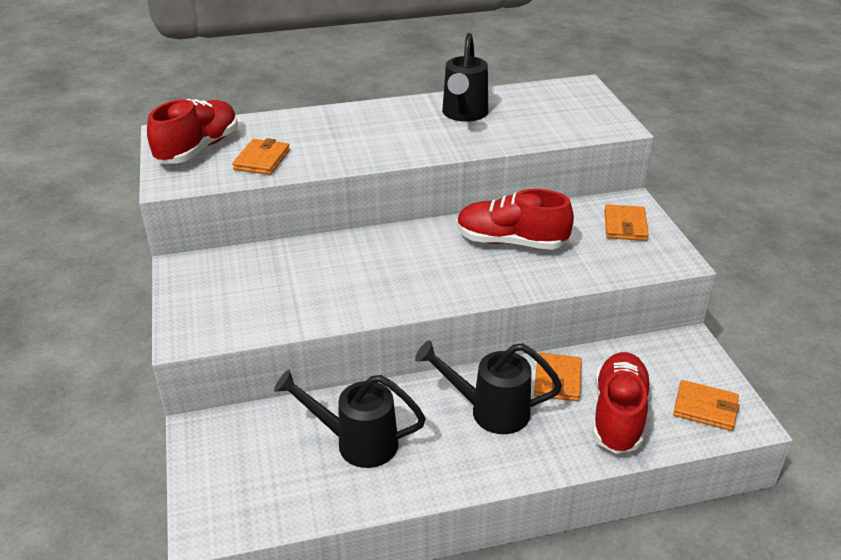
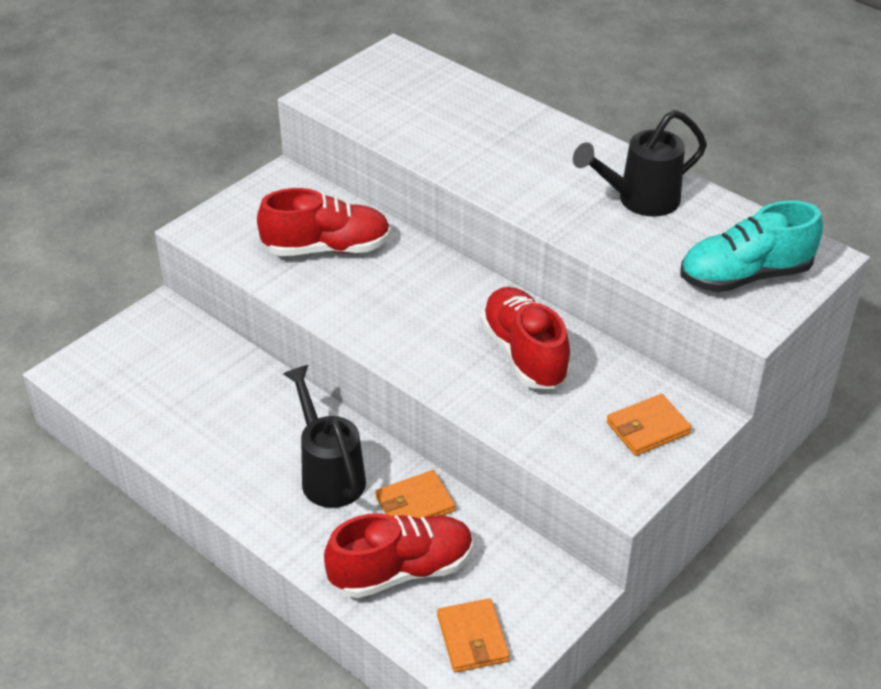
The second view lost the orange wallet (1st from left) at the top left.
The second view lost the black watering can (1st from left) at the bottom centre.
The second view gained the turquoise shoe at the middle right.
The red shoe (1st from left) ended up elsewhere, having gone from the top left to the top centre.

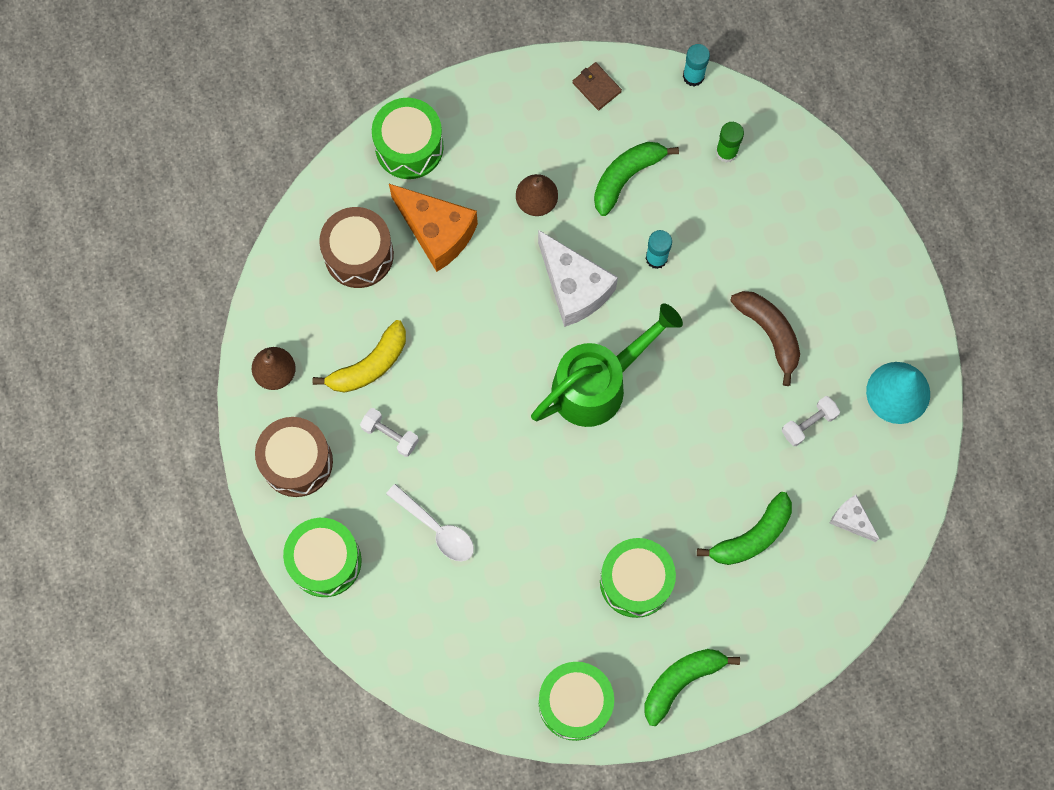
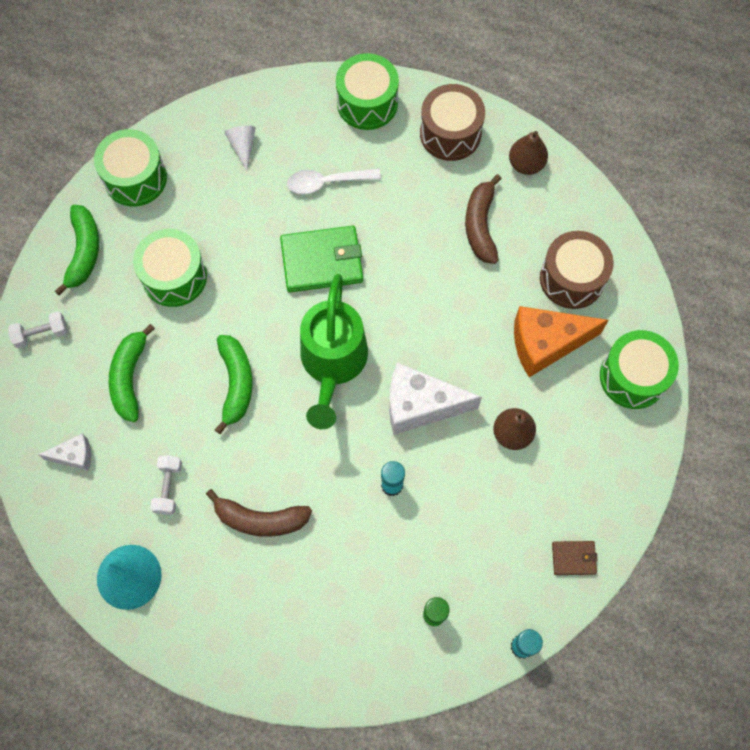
The second view gained the white cone at the top left.
The second view gained the green wallet at the centre.
The white dumbbell (1st from left) ended up elsewhere, having gone from the centre to the middle left.
The green banana (1st from left in the first image) ended up elsewhere, having gone from the top centre to the middle left.
What was the yellow banana at the centre turned into the brown banana (2nd from left) at the top centre.

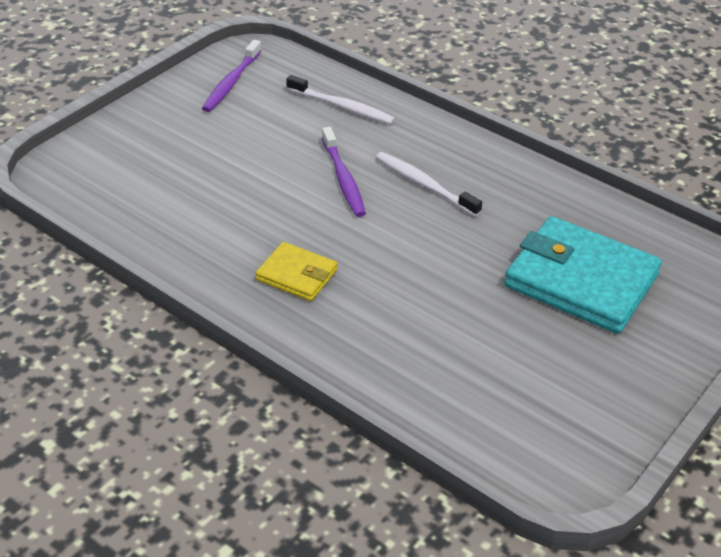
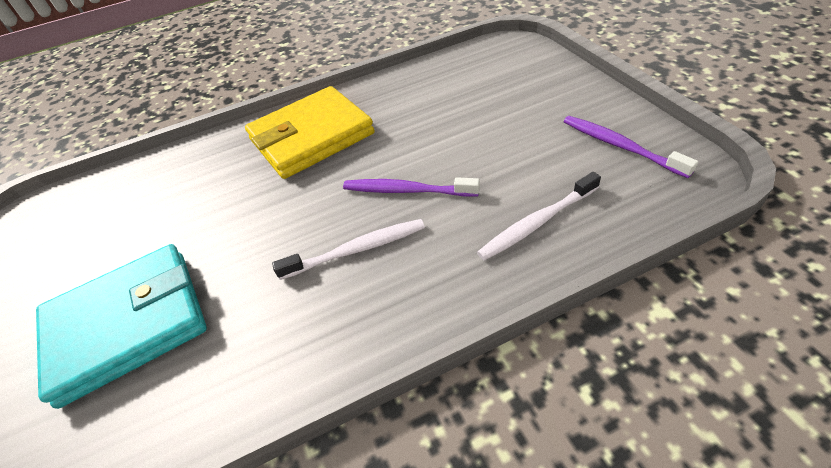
The size of the yellow wallet at the centre changed by a factor of 1.93.

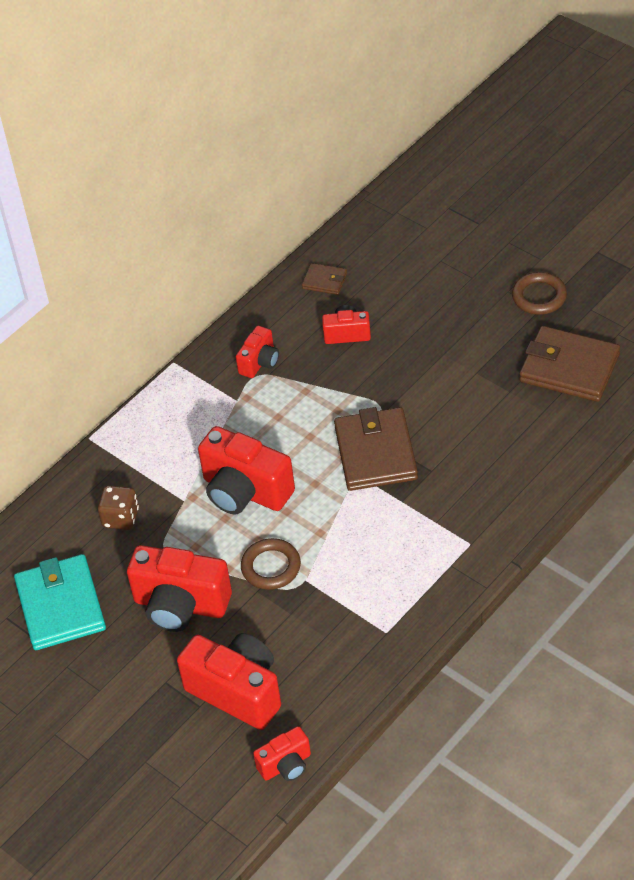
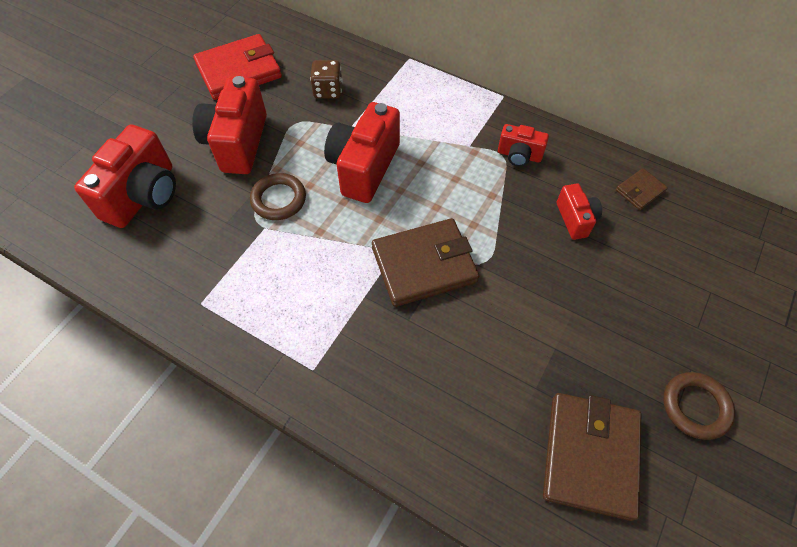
The second view lost the red camera (5th from left) at the bottom centre.
What was the turquoise wallet at the bottom left turned into the red wallet at the top left.
The brown wallet (1st from left in the first image) at the top centre ended up facing another way, 45 degrees clockwise from before.

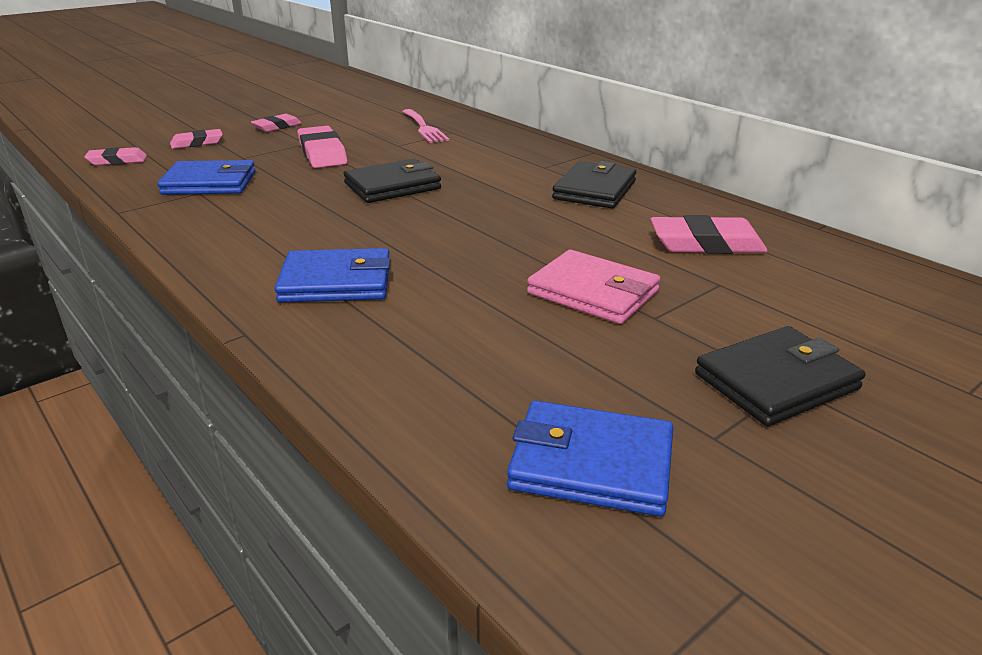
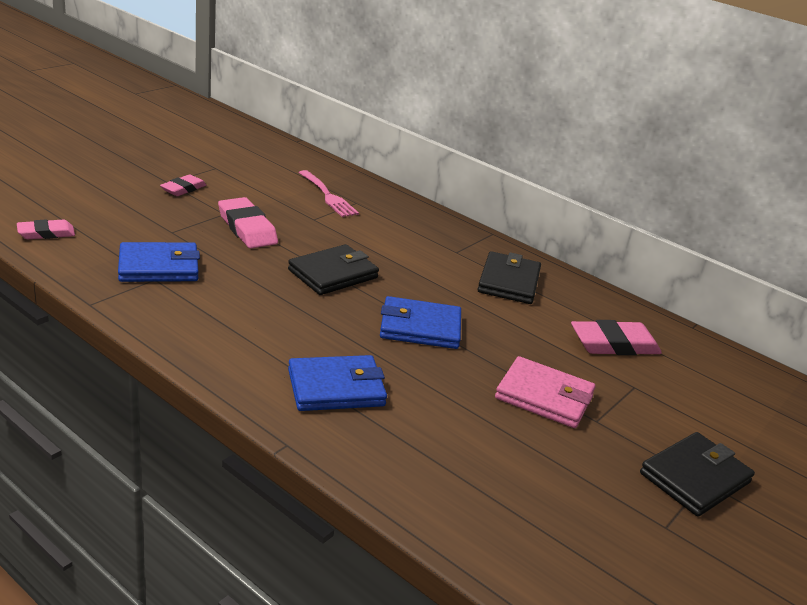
The second view lost the pink eraser (2nd from left) at the top left.
The blue wallet (3rd from left) ended up elsewhere, having gone from the bottom centre to the centre.

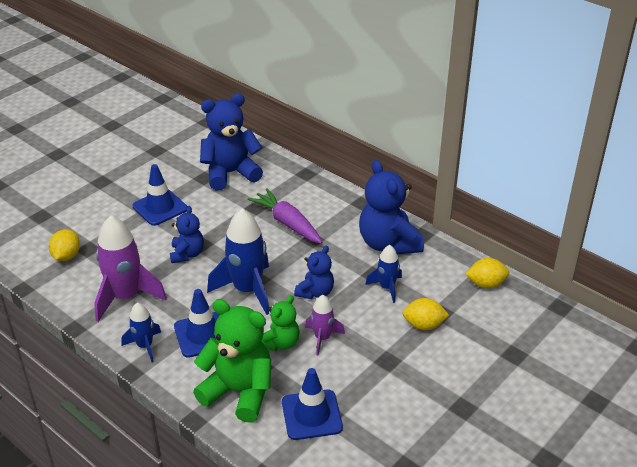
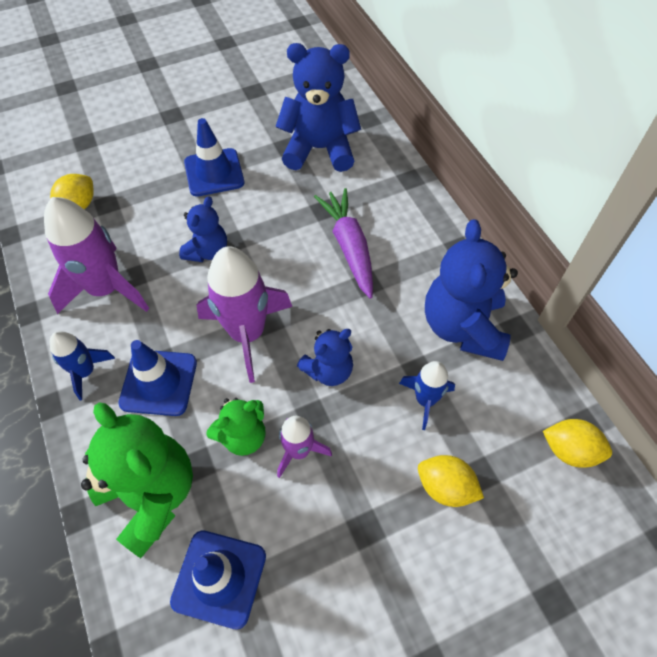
What was the blue rocket (2nd from left) at the centre turned into the purple rocket (2nd from left) at the centre.

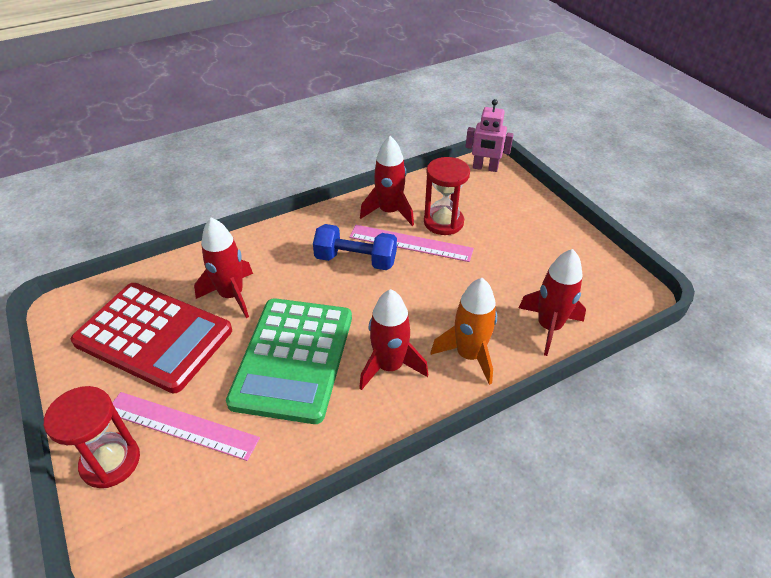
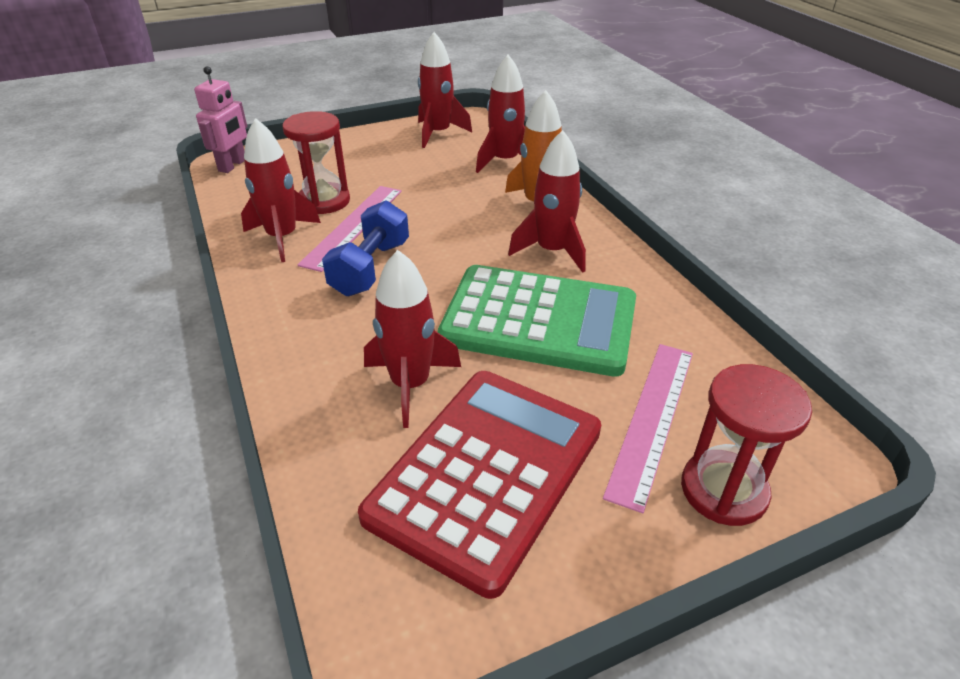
The second view gained the red rocket (3rd from left) at the top centre.

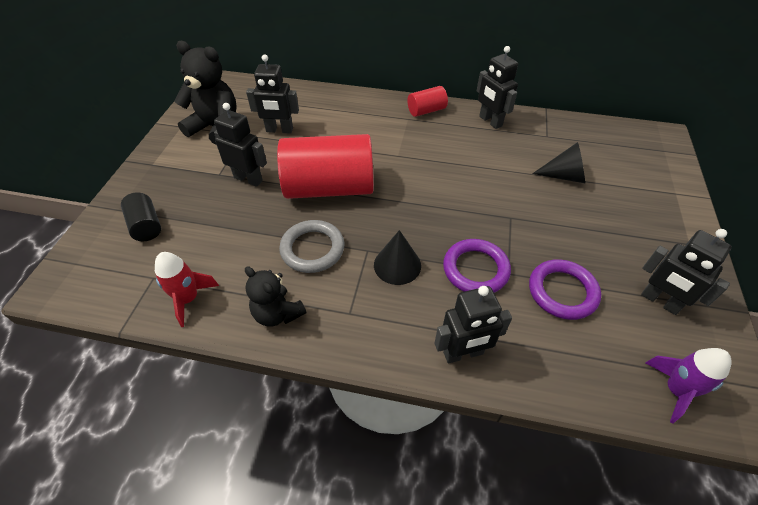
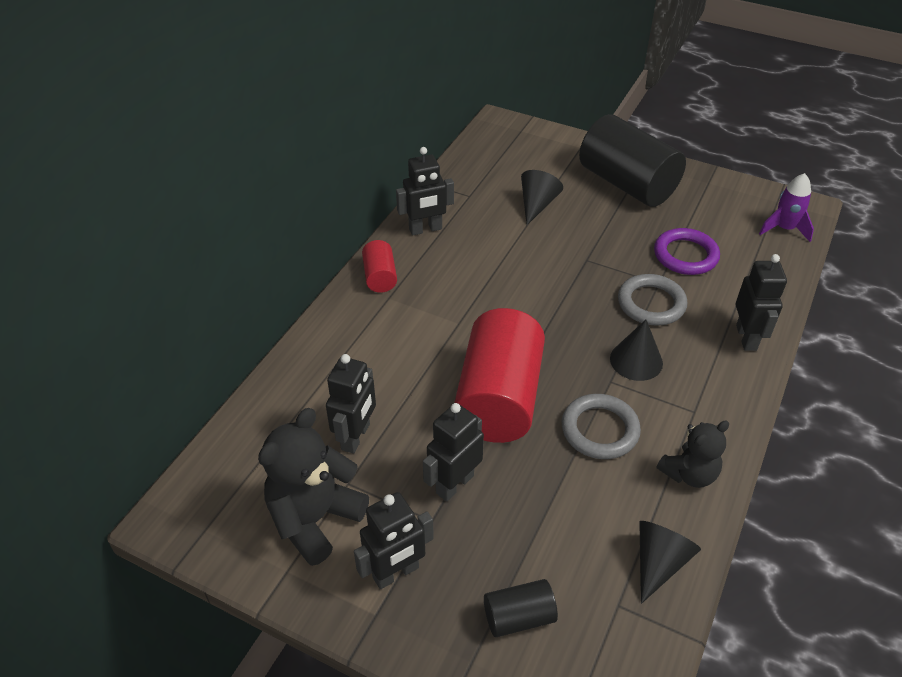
The second view gained the black cylinder (2nd from left) at the top right.
The black robot (5th from left in the first image) ended up elsewhere, having gone from the middle right to the bottom centre.
Where the red rocket stood at the middle left, the black cone (3rd from left) came to stand at the bottom right.
What was the purple ring (1st from left) at the centre turned into the grey ring (2nd from left) at the middle right.

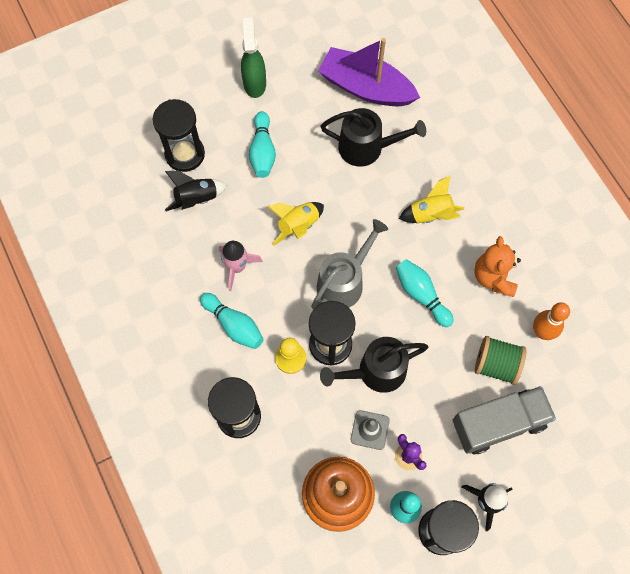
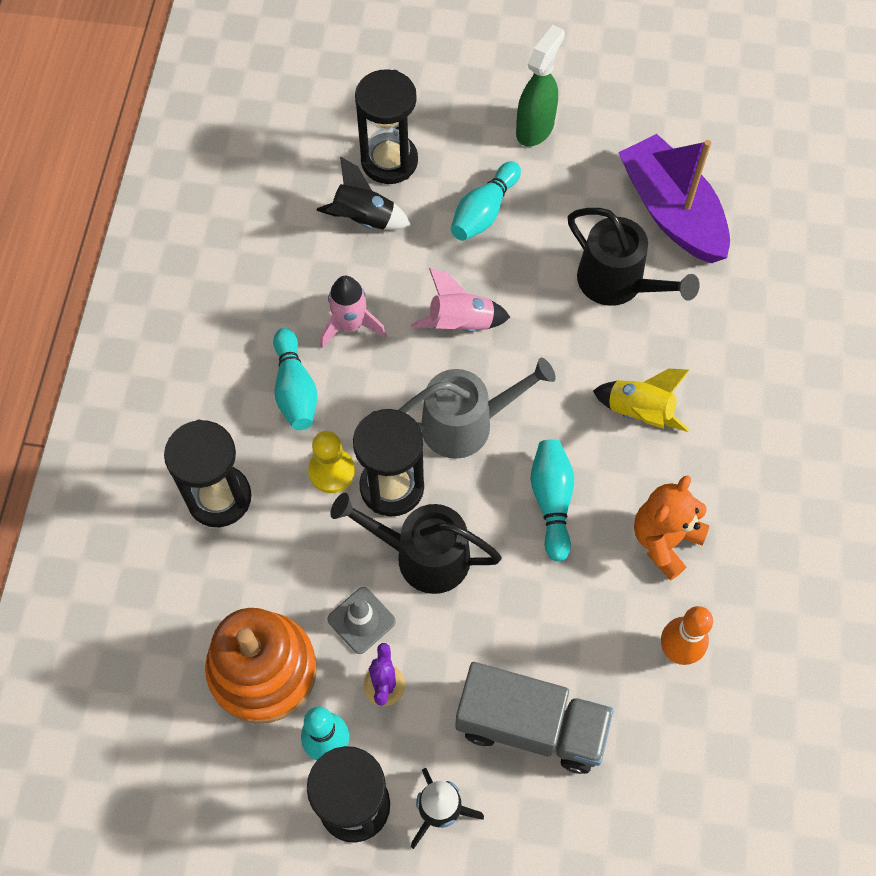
The second view lost the green spool at the middle right.
What was the yellow rocket (1st from left) at the centre turned into the pink rocket (2nd from left) at the centre.

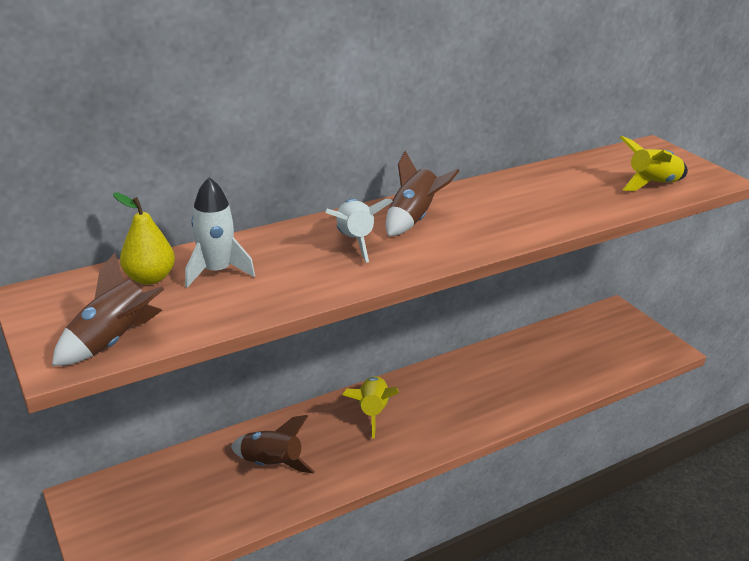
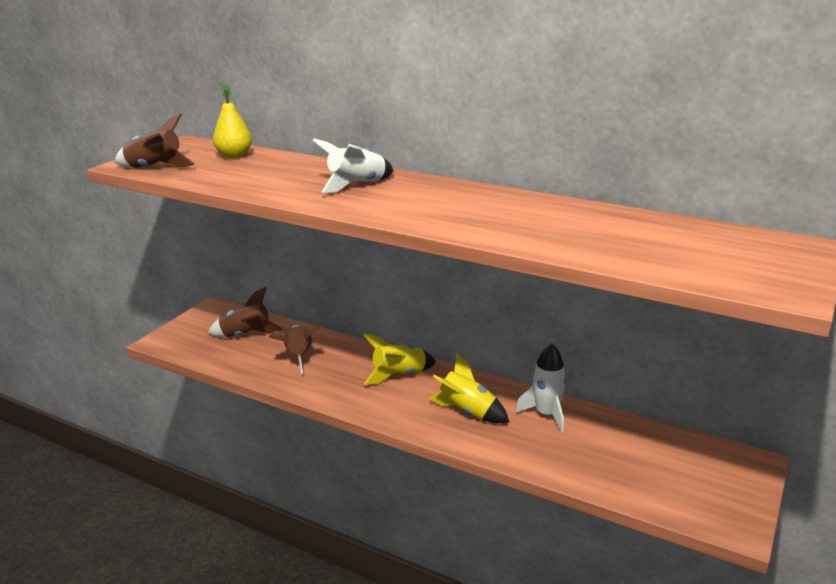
The white rocket (1st from left in the first image) ended up elsewhere, having gone from the middle left to the centre.
The brown rocket (3rd from left in the first image) ended up elsewhere, having gone from the centre to the middle left.
The yellow rocket (2nd from left) ended up elsewhere, having gone from the top right to the centre.

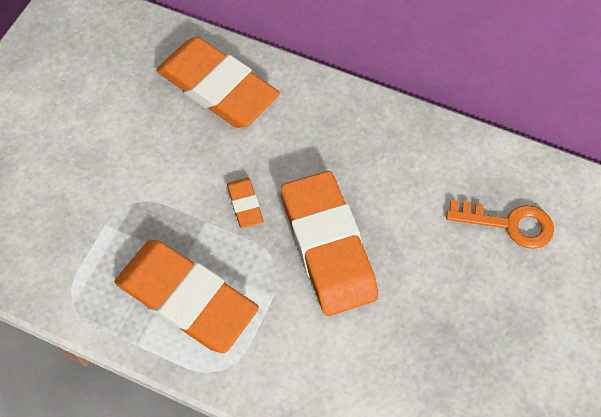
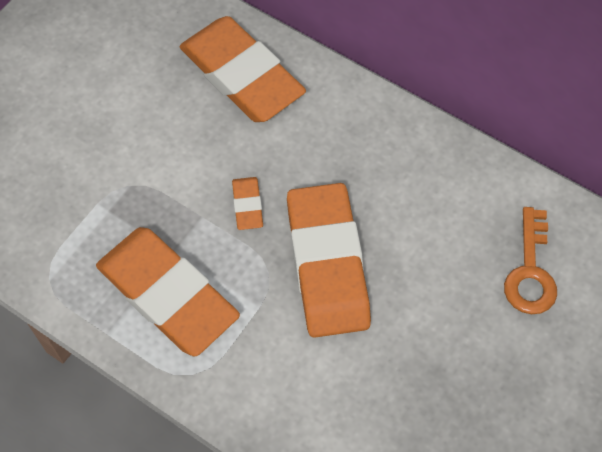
The orange key at the middle right ended up facing another way, 75 degrees clockwise from before.

